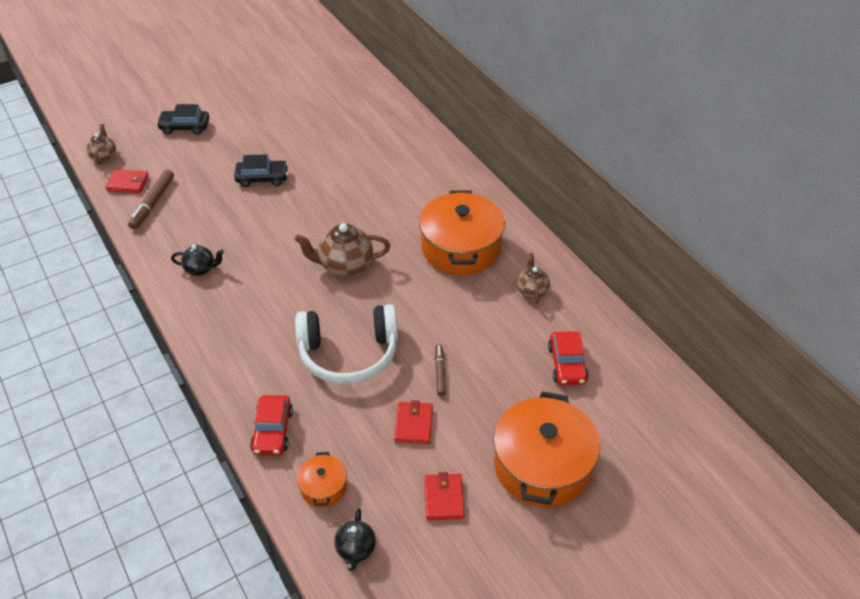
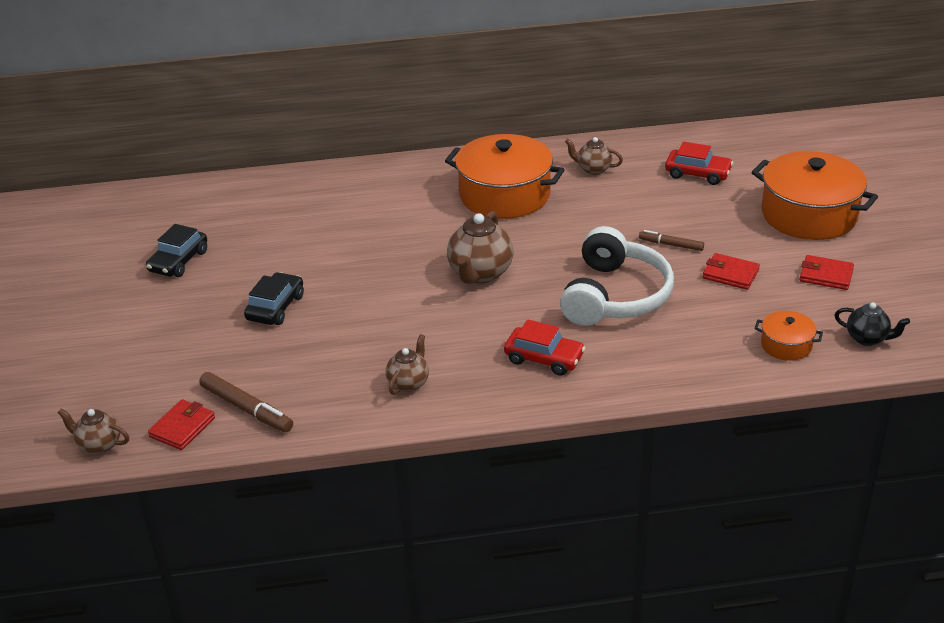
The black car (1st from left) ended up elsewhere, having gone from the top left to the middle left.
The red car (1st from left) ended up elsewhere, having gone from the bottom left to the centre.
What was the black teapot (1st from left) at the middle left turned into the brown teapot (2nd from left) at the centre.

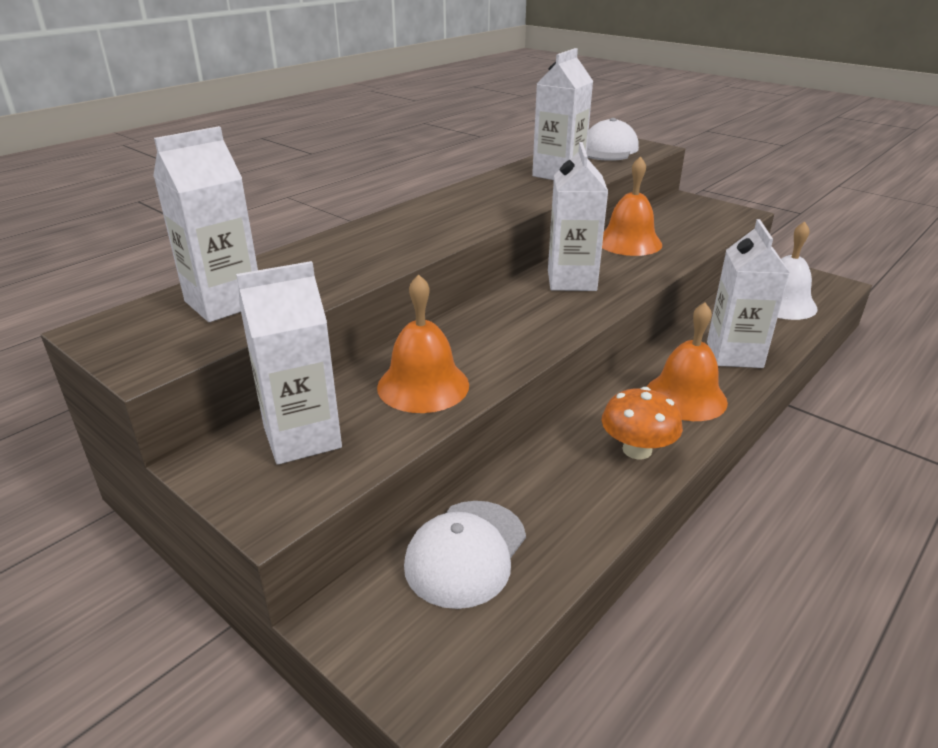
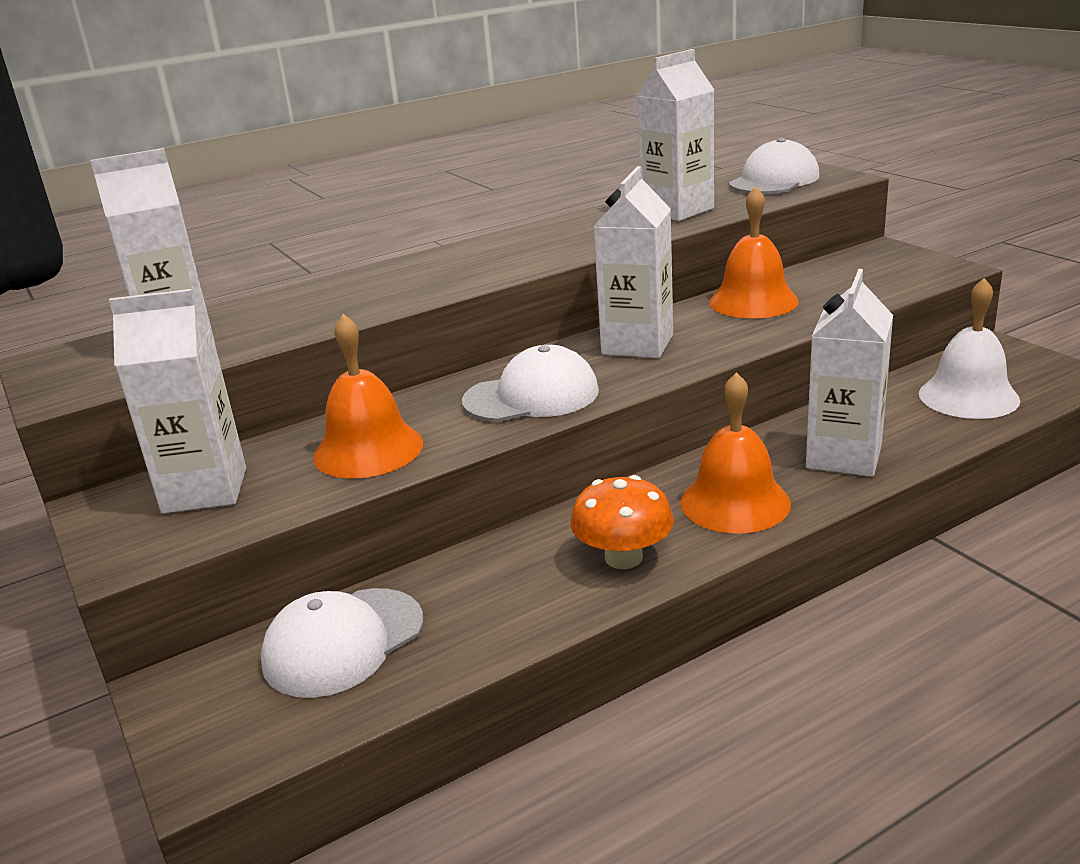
The second view gained the white cap (2nd from left) at the centre.

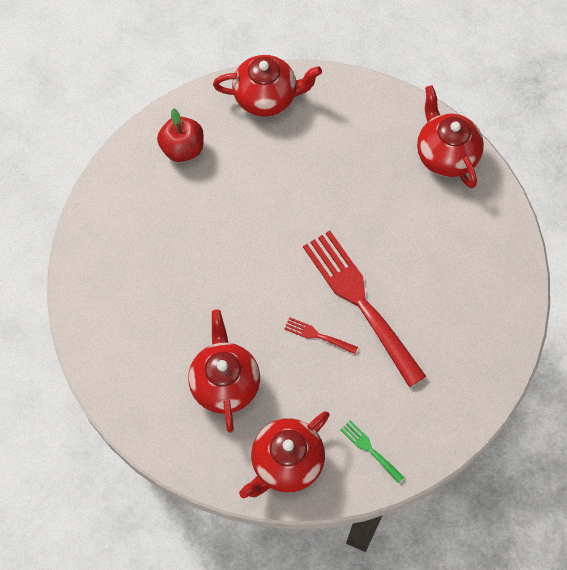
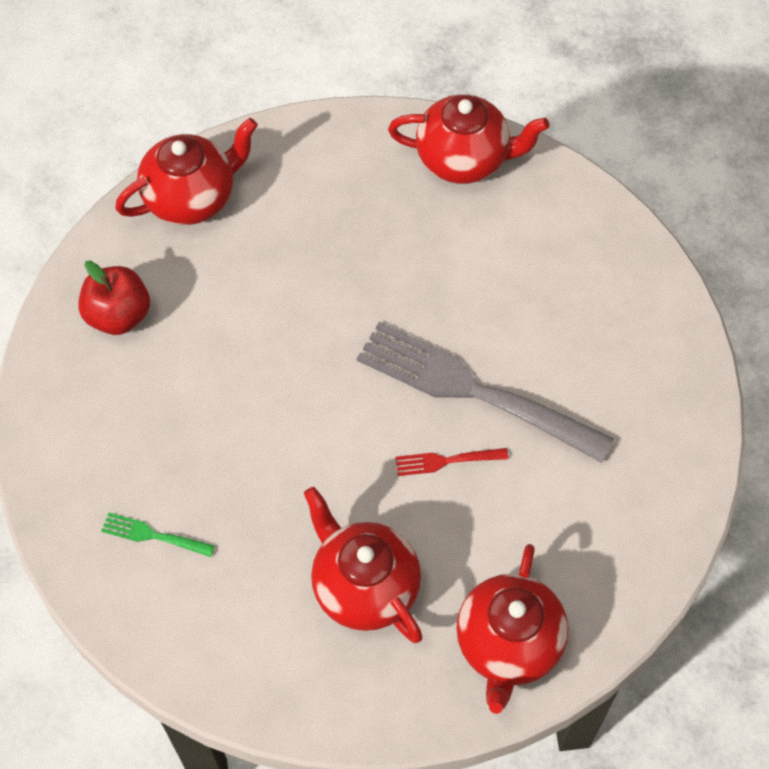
The green fork ended up elsewhere, having gone from the bottom centre to the bottom left.
What was the red fork (2nd from left) at the centre turned into the grey fork at the centre.
The red teapot (4th from left in the first image) at the top right ended up facing another way, 150 degrees clockwise from before.

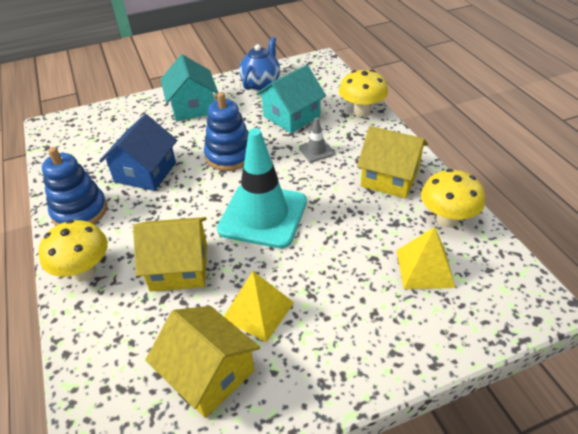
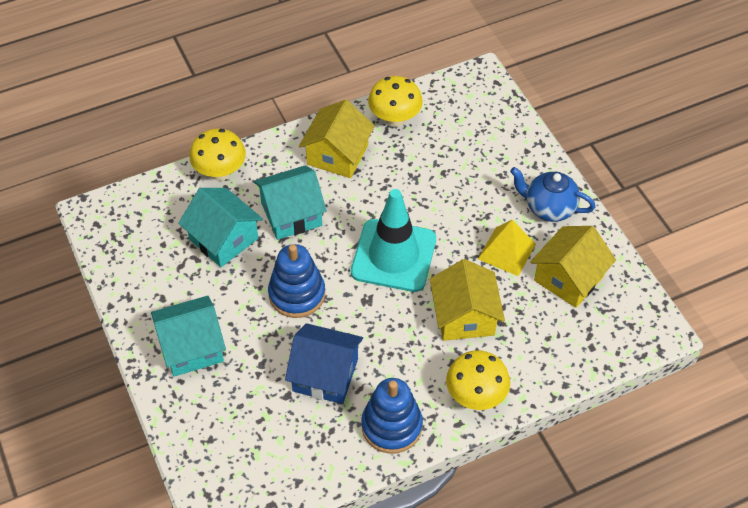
The second view lost the yellow pyramid (2nd from left) at the middle right.
The blue teapot ended up elsewhere, having gone from the top centre to the middle right.
Where the grey traffic cone stood at the top centre, the turquoise house (3rd from left) came to stand at the centre.

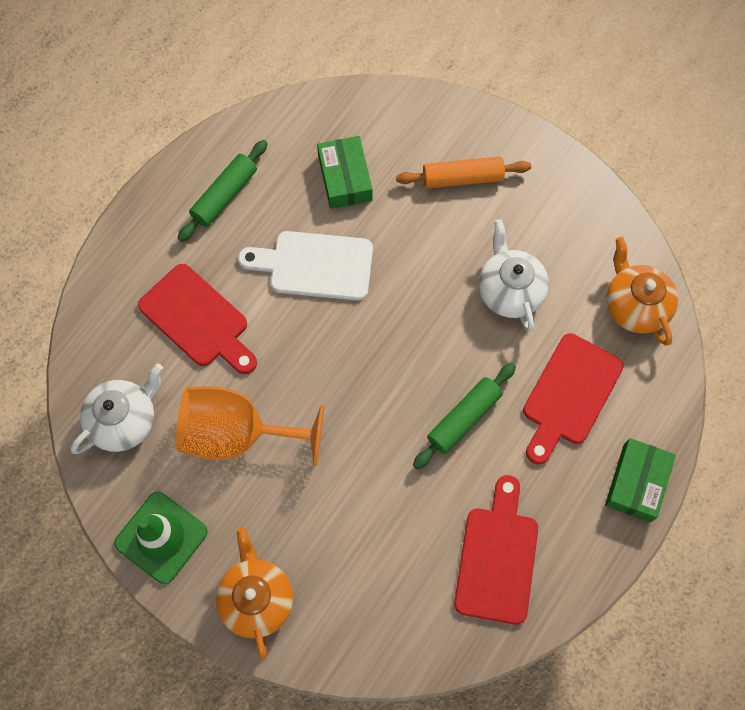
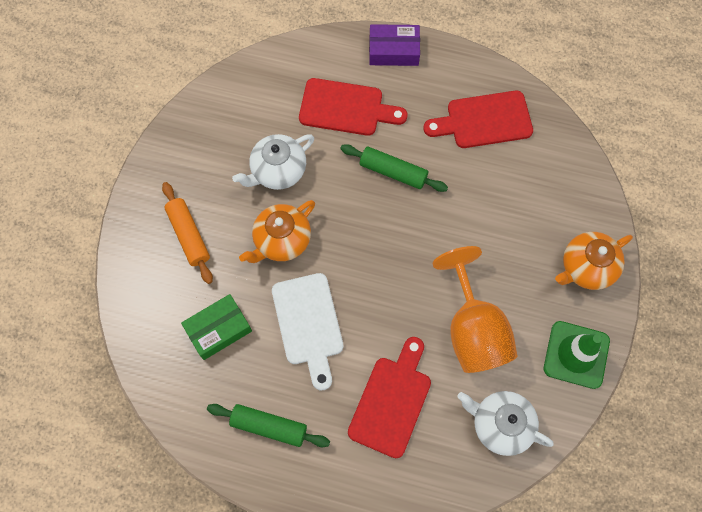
The orange teapot (2nd from left in the first image) ended up elsewhere, having gone from the middle right to the centre.
What was the green box (2nd from left) at the bottom right turned into the purple box at the top centre.

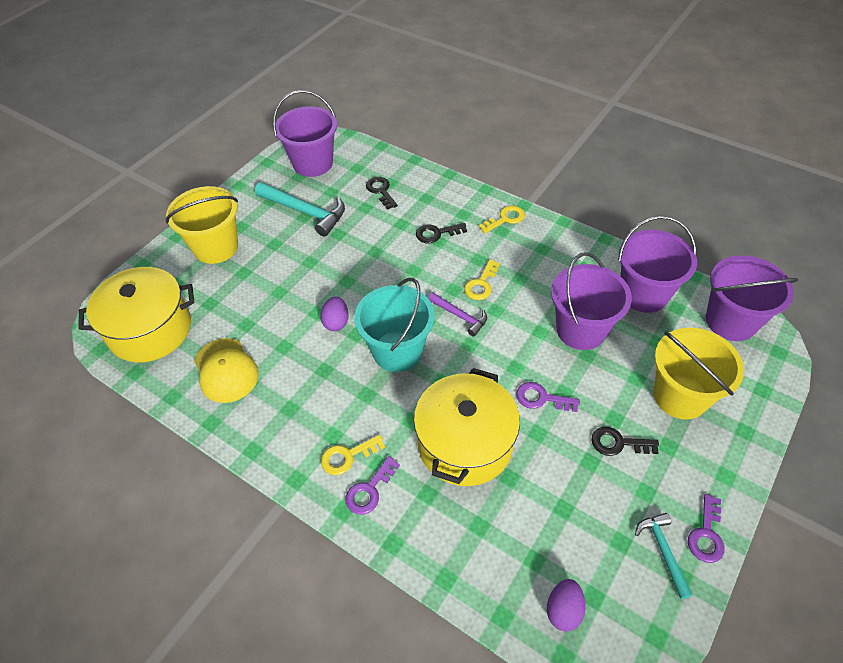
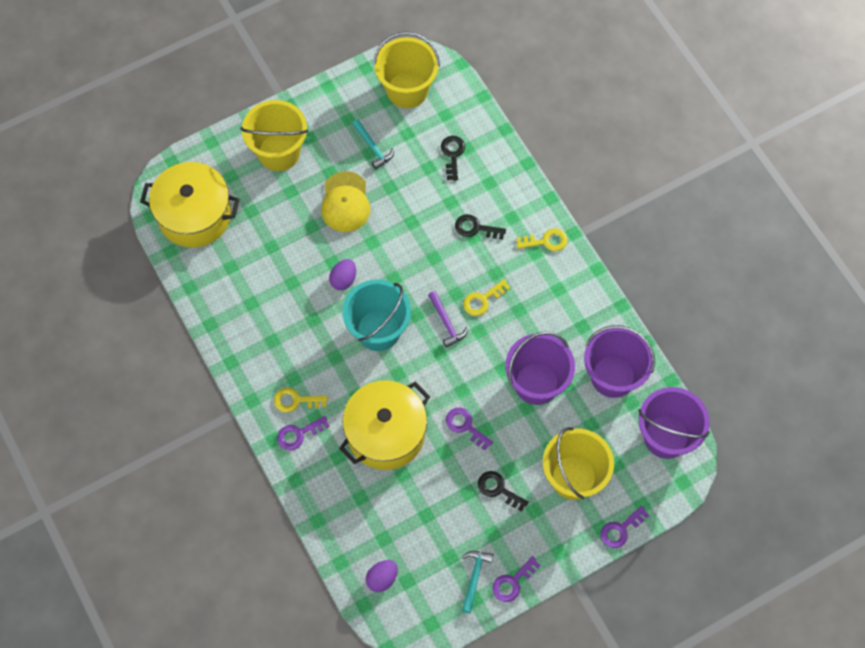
The second view gained the purple key (4th from left) at the bottom right.
The yellow cap ended up elsewhere, having gone from the middle left to the top centre.
What was the purple bucket (1st from left) at the top centre turned into the yellow bucket (2nd from left) at the top centre.
The size of the turquoise hammer (1st from left) at the top centre changed by a factor of 0.57.

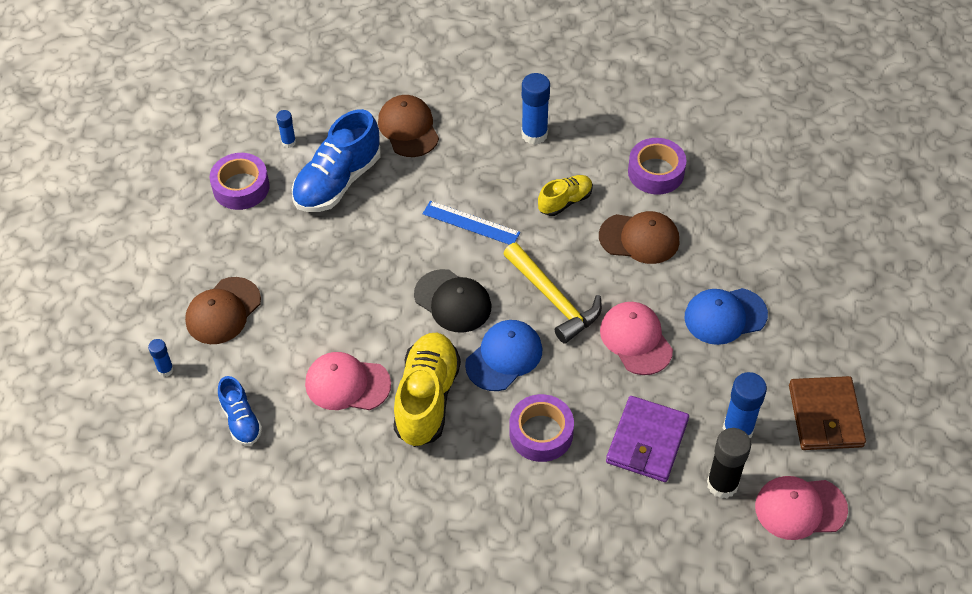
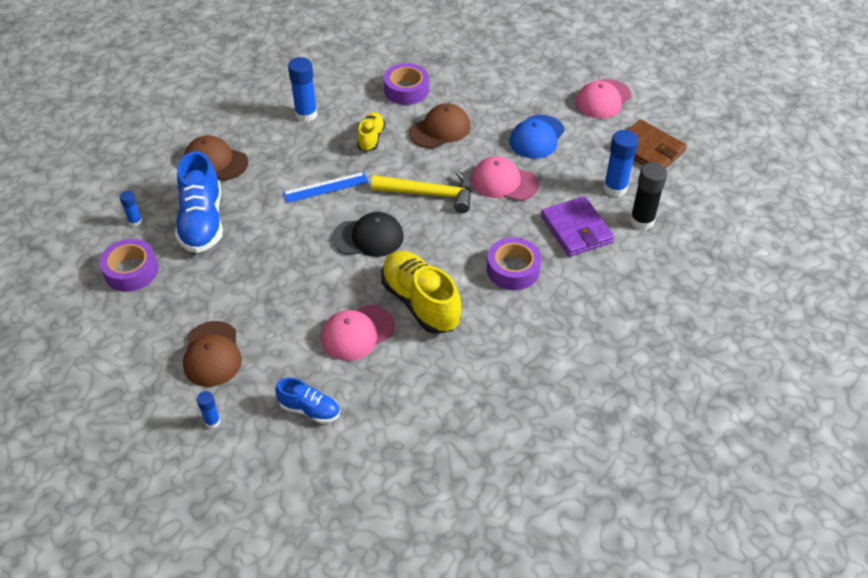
The second view lost the blue cap (1st from left) at the centre.
The pink cap (3rd from left) ended up elsewhere, having gone from the bottom right to the top right.

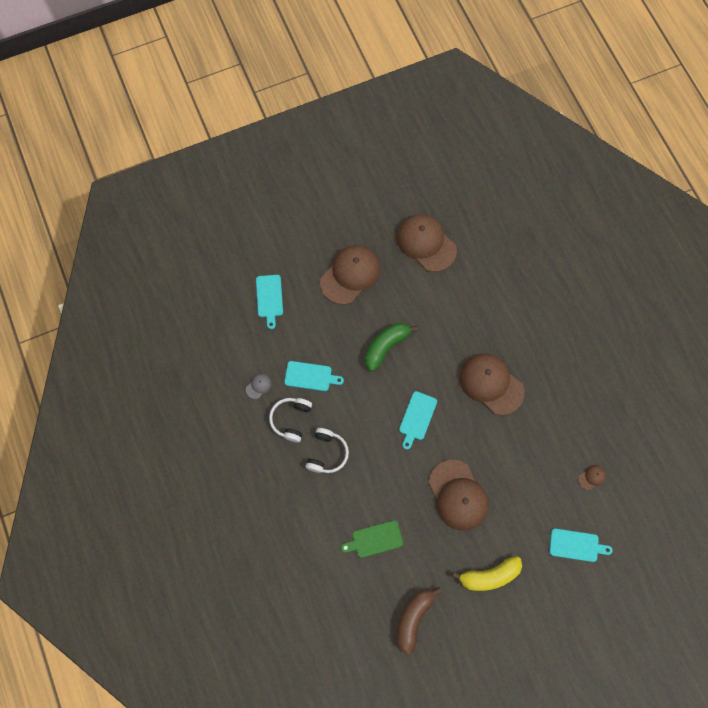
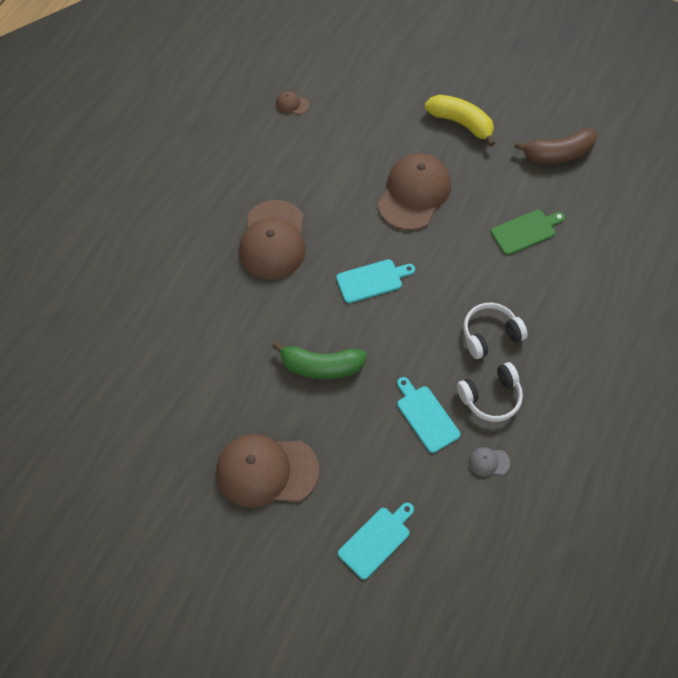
The second view lost the brown cap (2nd from left) at the centre.
The second view lost the turquoise cutting board (4th from left) at the bottom right.
The green cutting board at the bottom centre ended up facing another way, 60 degrees counterclockwise from before.

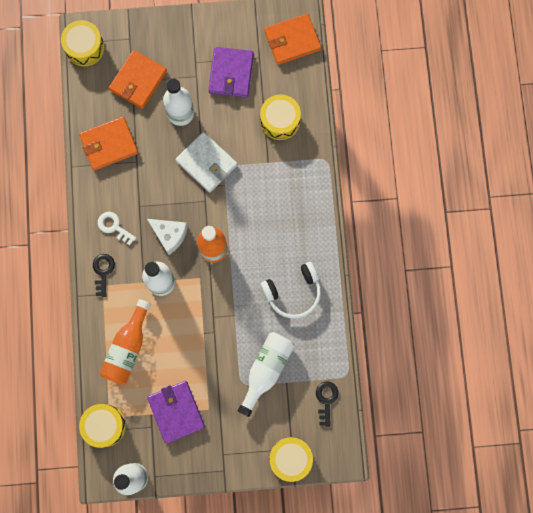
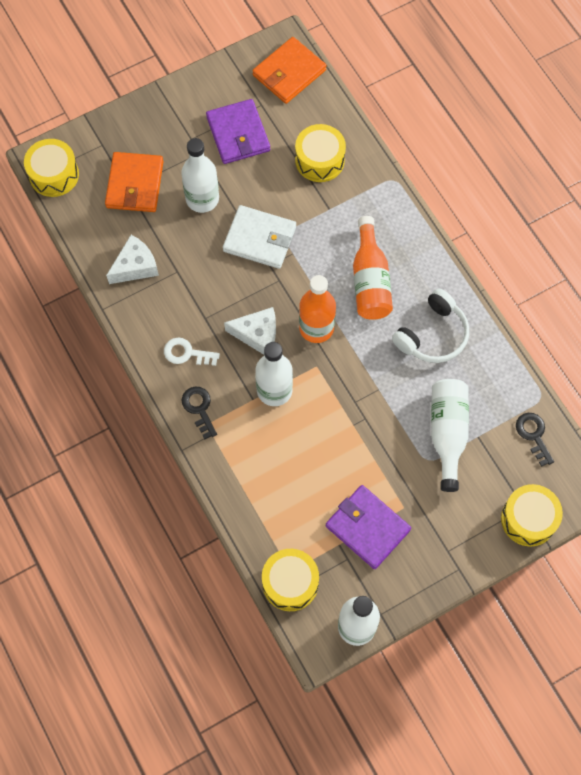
The orange bottle (1st from left in the first image) ended up elsewhere, having gone from the bottom left to the centre.
Where the orange wallet (1st from left) stood at the top left, the white cheese (1st from left) came to stand at the middle left.

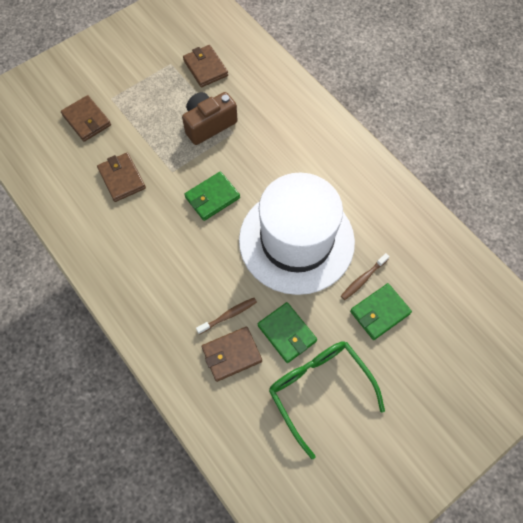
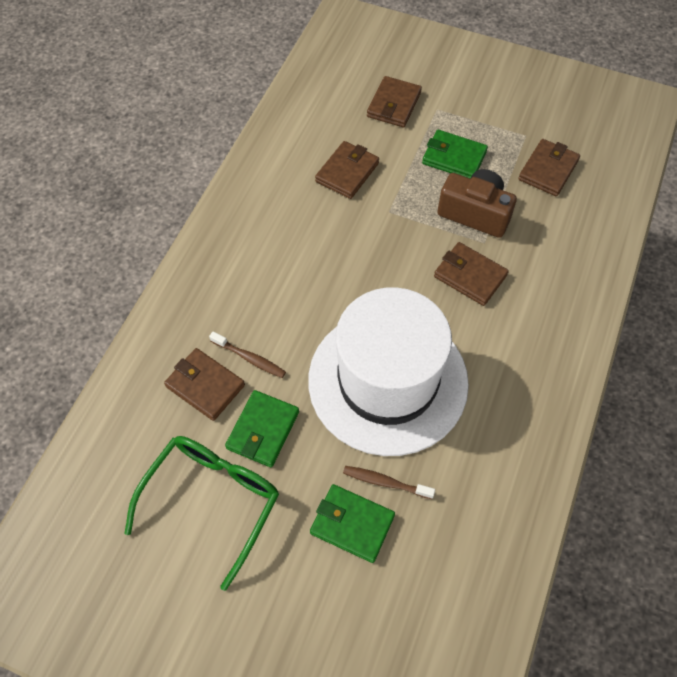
The second view gained the brown wallet (4th from left) at the middle right.
The green wallet (1st from left in the first image) ended up elsewhere, having gone from the centre to the top right.

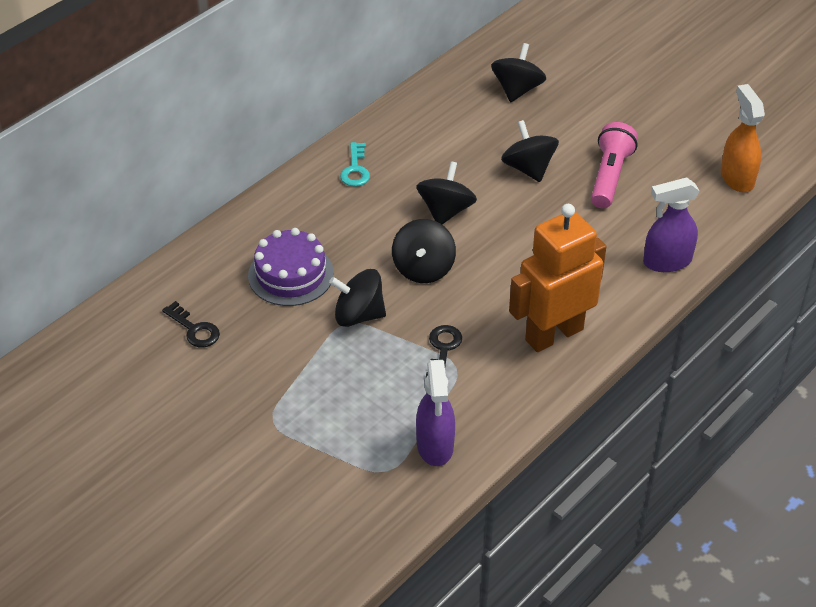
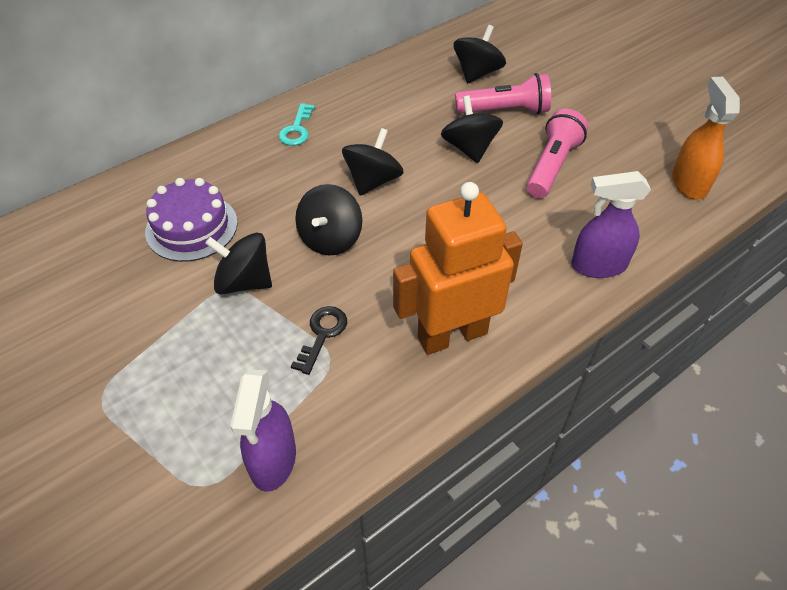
The second view lost the black key (1st from left) at the middle left.
The second view gained the pink flashlight (1st from left) at the top centre.

